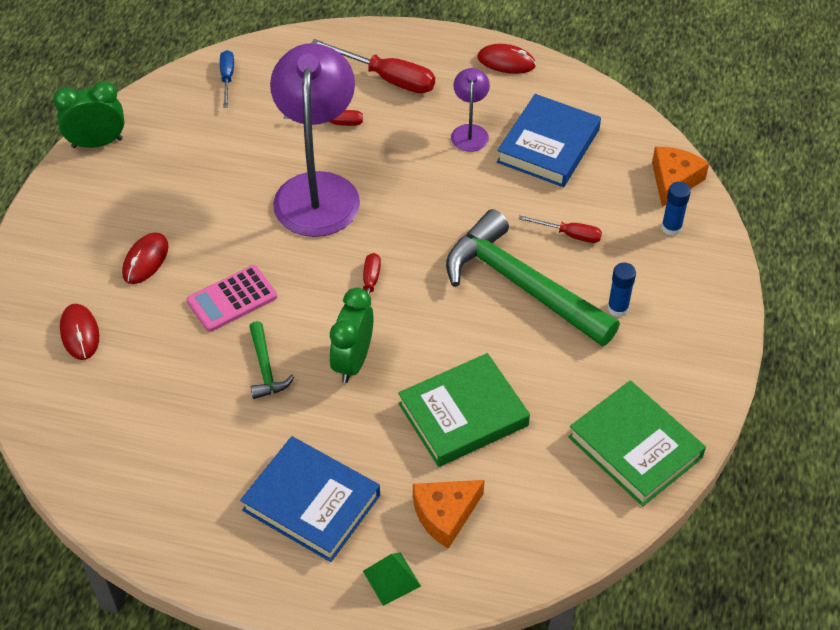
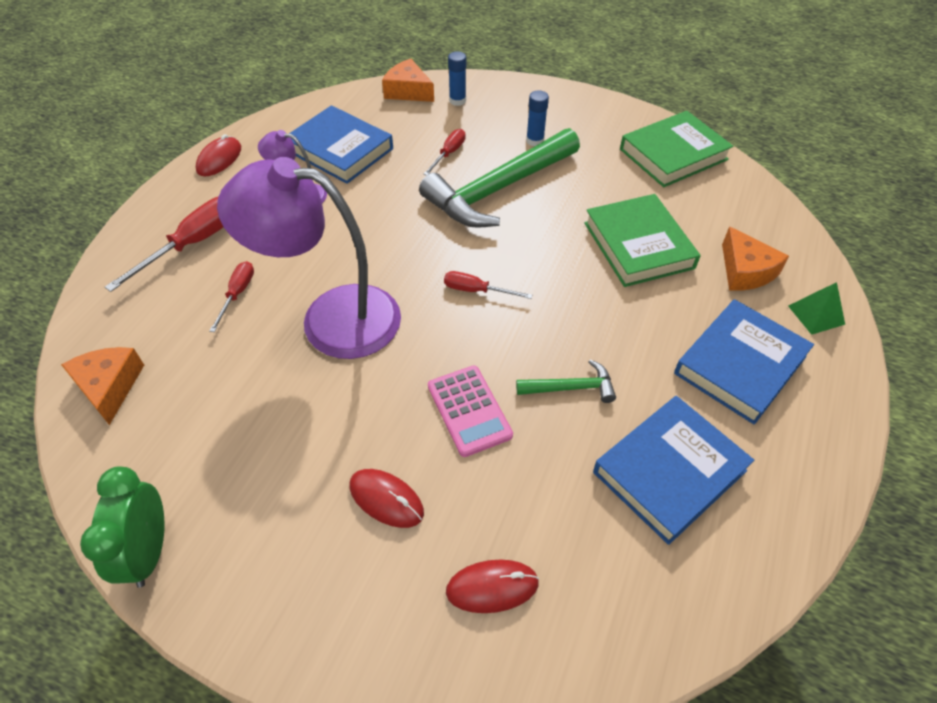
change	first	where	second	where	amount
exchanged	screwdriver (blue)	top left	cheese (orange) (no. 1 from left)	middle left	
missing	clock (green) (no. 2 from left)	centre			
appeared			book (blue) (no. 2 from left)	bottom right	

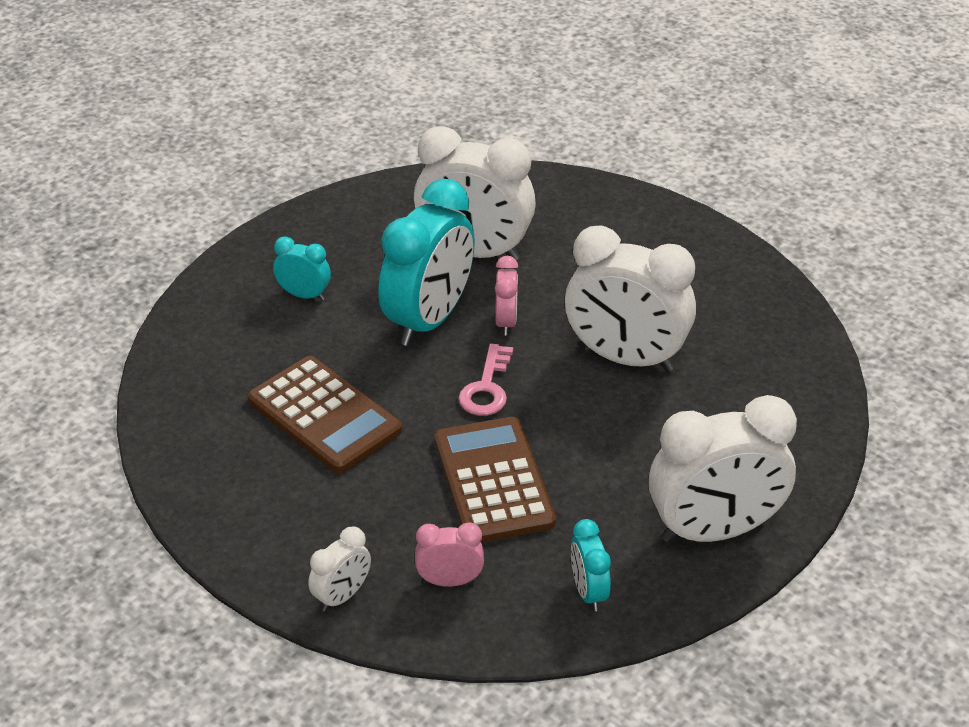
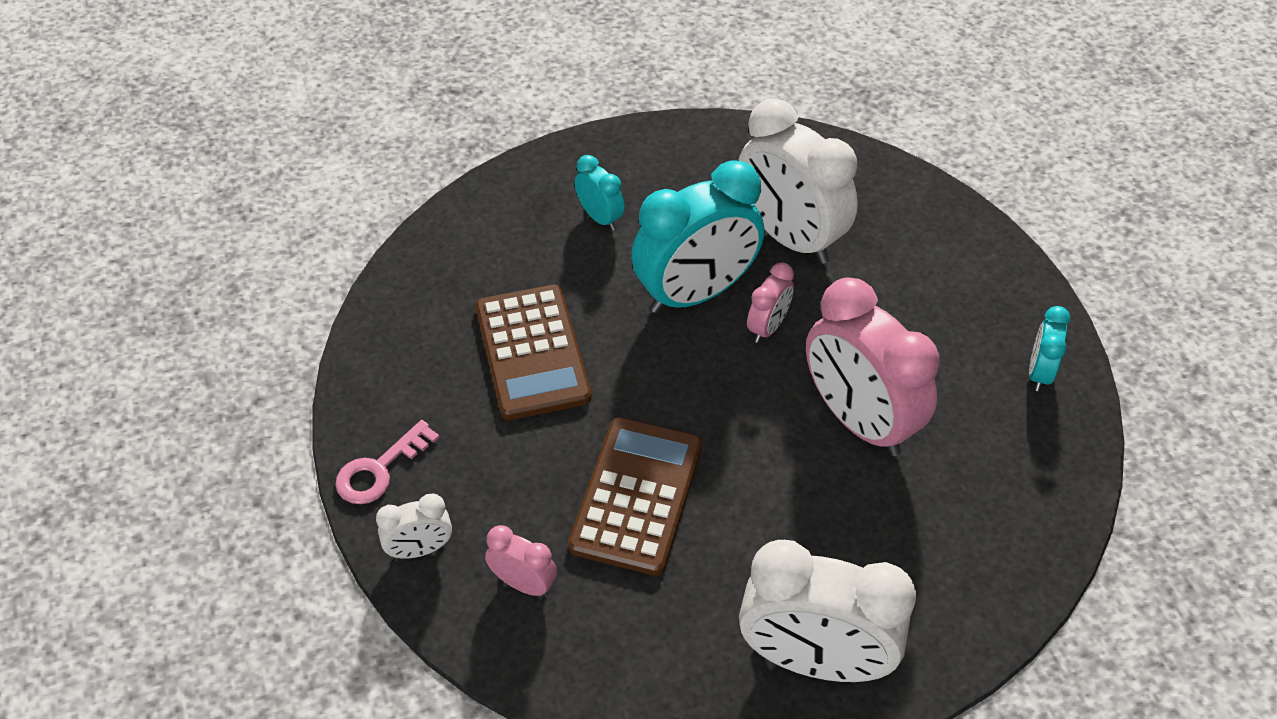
change	first	where	second	where	amount
colour	clock (white) (no. 3 from left)	centre	clock (pink) (no. 3 from left)	middle right	
relocated	key (pink)	centre		middle left	
relocated	clock (turquoise) (no. 3 from left)	bottom centre		middle right	

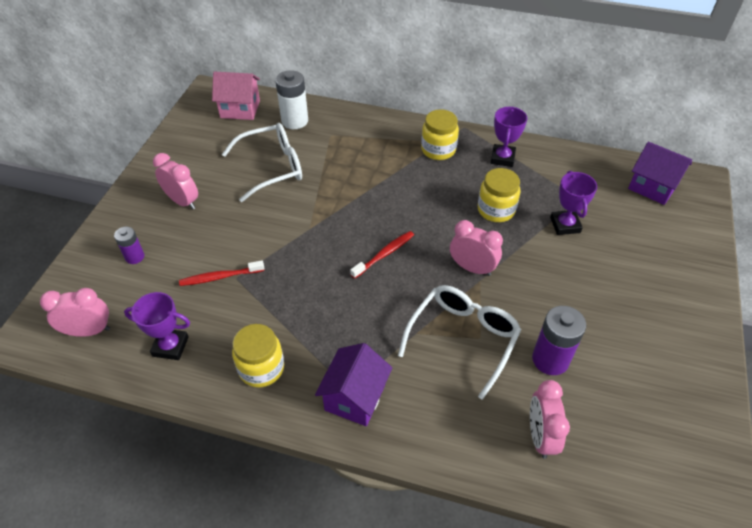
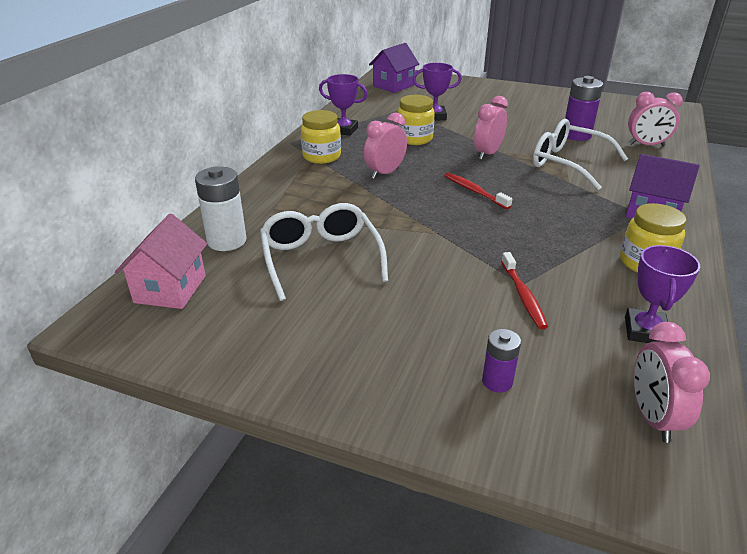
change	first	where	second	where	amount
relocated	clock (pink) (no. 2 from left in the first image)	middle left	clock (pink) (no. 1 from left)	top centre	

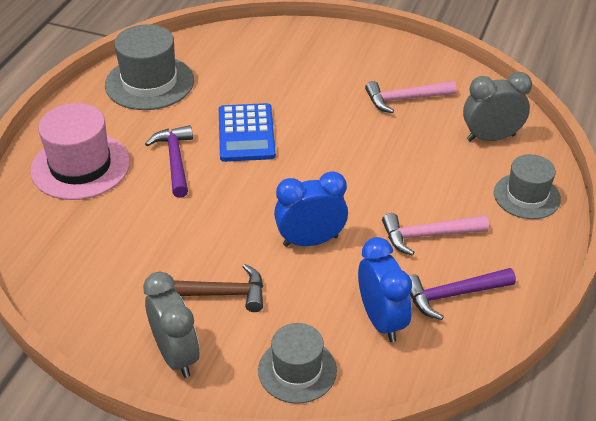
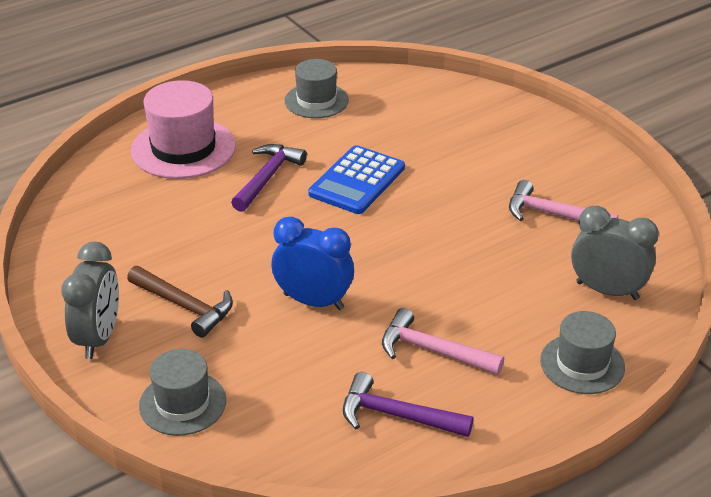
change	first	where	second	where	amount
size	hat (grey) (no. 1 from left in the first image)	top left	hat (grey) (no. 2 from left)	top centre	x0.65
missing	clock (blue) (no. 2 from left)	bottom centre			

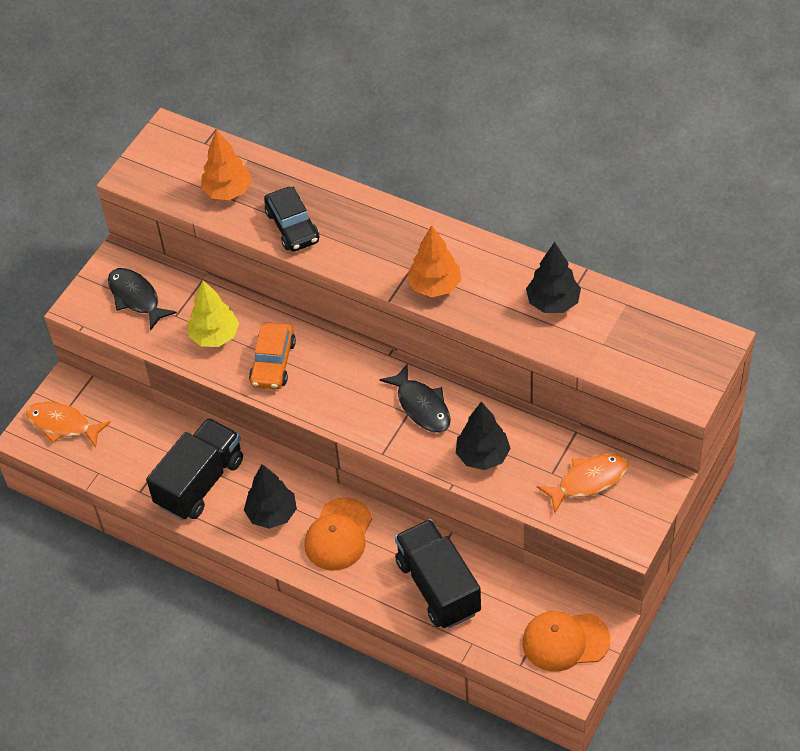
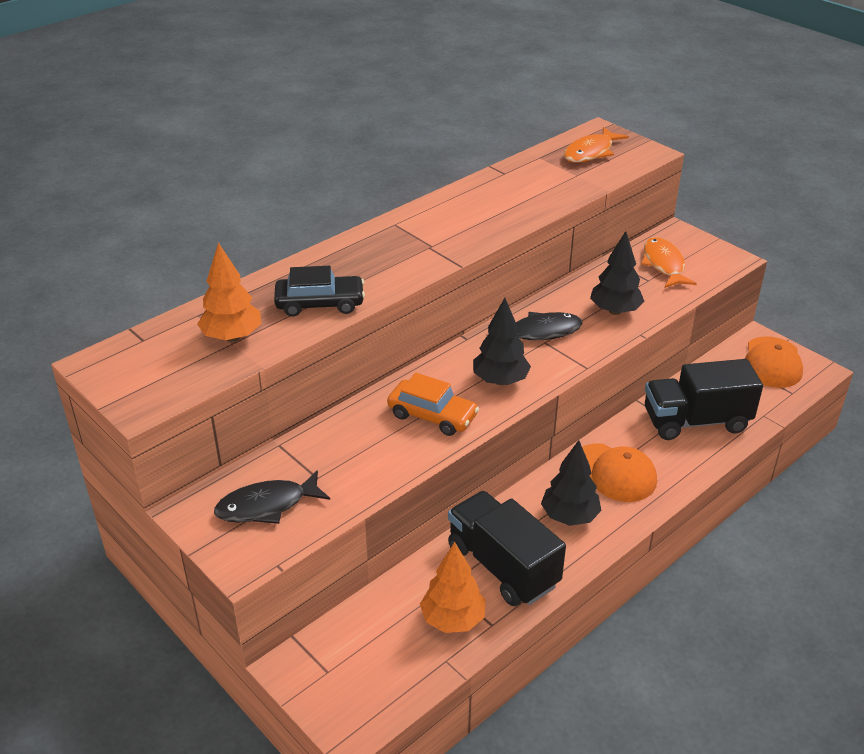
change	first	where	second	where	amount
relocated	tree (orange) (no. 2 from left)	centre		bottom centre	
relocated	tree (black) (no. 3 from left in the first image)	middle right	tree (black) (no. 1 from left)	centre	
missing	tree (yellow)	middle left			
relocated	fish (orange) (no. 1 from left)	middle left		top right	

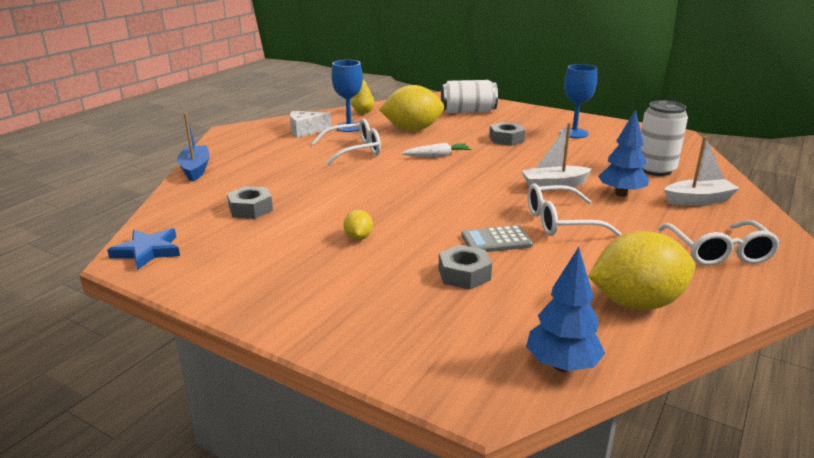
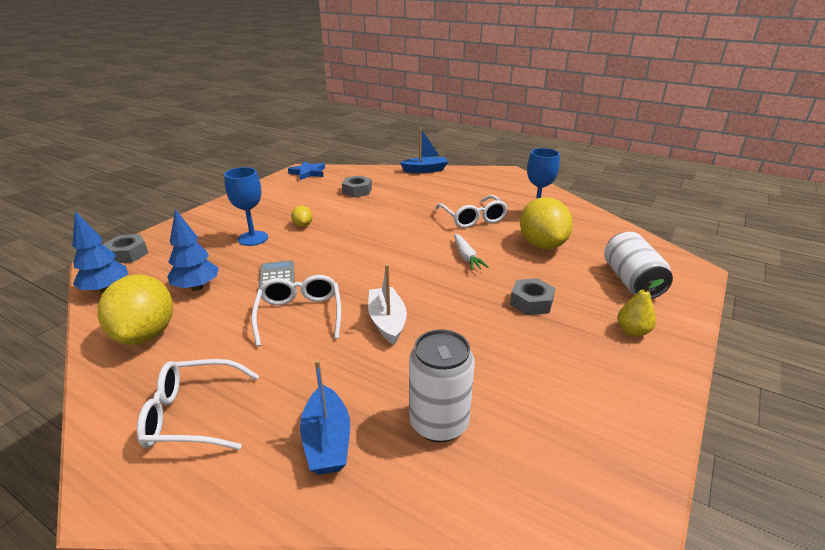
change	first	where	second	where	amount
relocated	goblet (blue) (no. 2 from left in the first image)	top right	goblet (blue) (no. 1 from left)	middle left	
relocated	pear (yellow)	top centre		middle right	
relocated	tree (blue) (no. 2 from left)	middle right		middle left	
missing	cheese (white)	top centre			
colour	boat (white) (no. 2 from left)	middle right	boat (blue) (no. 1 from left)	bottom centre	
spun	lemon (yellow) (no. 1 from left in the first image)	centre	lemon (yellow) (no. 2 from left)	centre	75 degrees clockwise
relocated	nut (grey) (no. 2 from left in the first image)	centre	nut (grey) (no. 1 from left)	middle left	

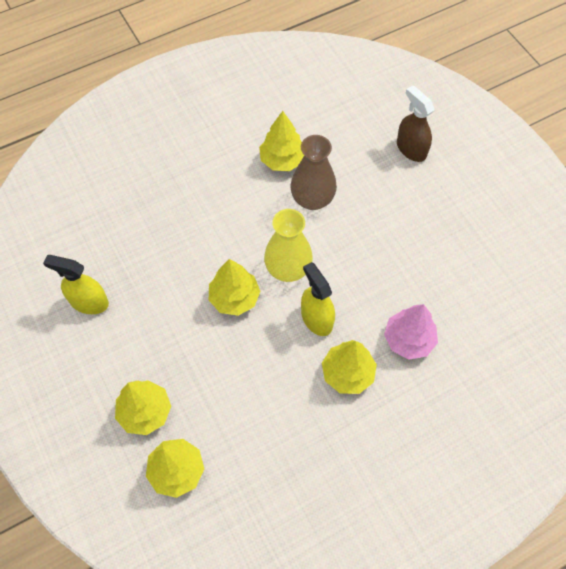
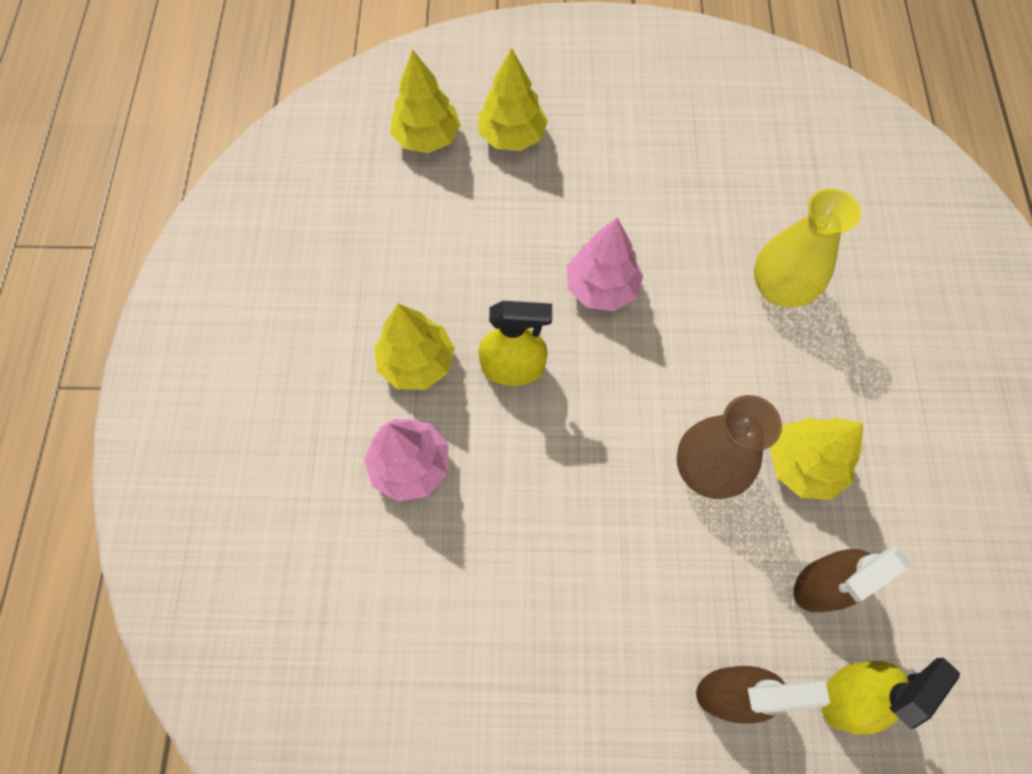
change	first	where	second	where	amount
relocated	vase (yellow)	centre		top right	
relocated	spray bottle (yellow) (no. 1 from left in the first image)	middle left	spray bottle (yellow) (no. 2 from left)	bottom right	
colour	tree (yellow) (no. 3 from left)	centre	tree (pink) (no. 2 from left)	centre	
appeared			spray bottle (brown) (no. 2 from left)	bottom right	

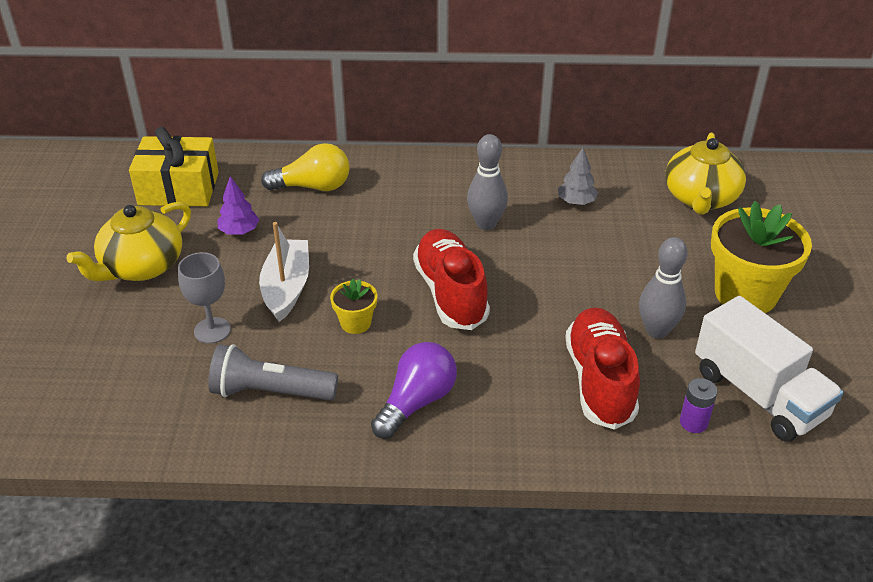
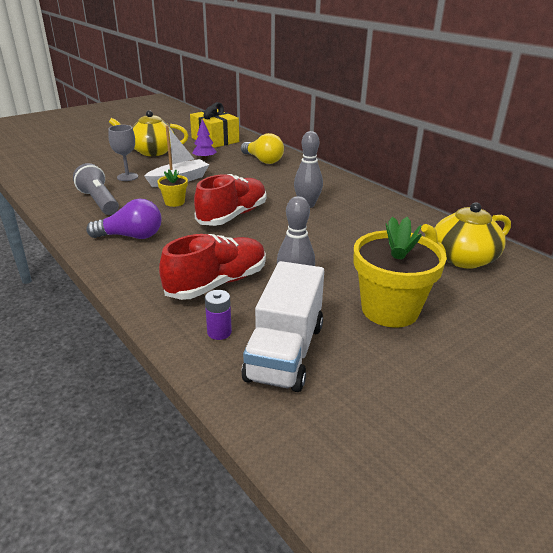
change	first	where	second	where	amount
missing	tree (grey)	top centre			

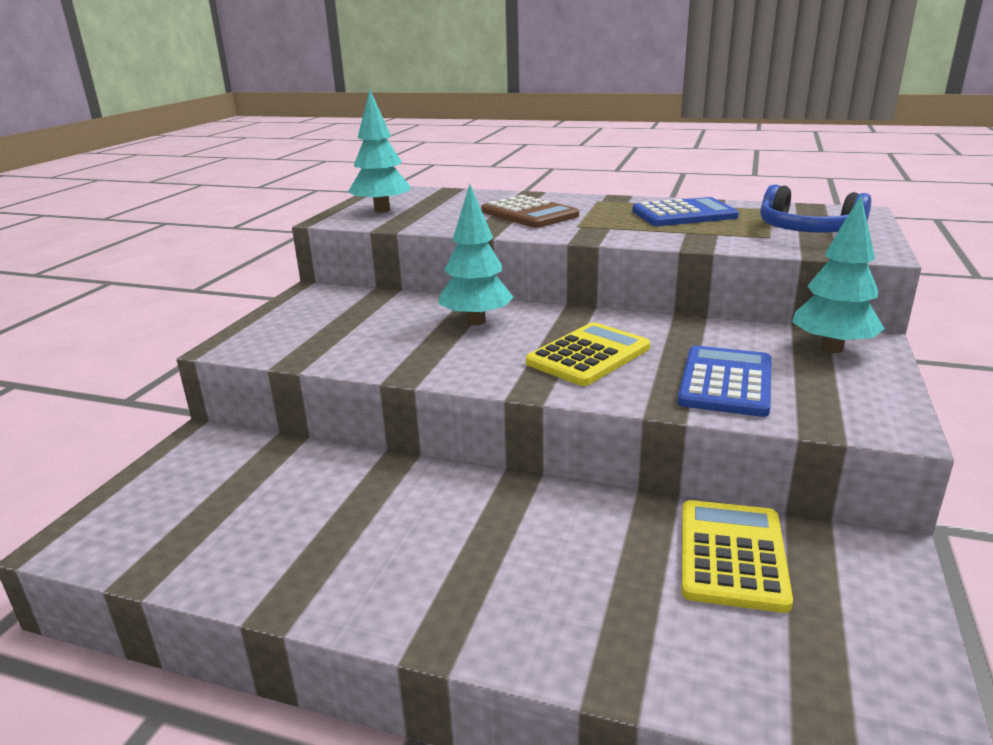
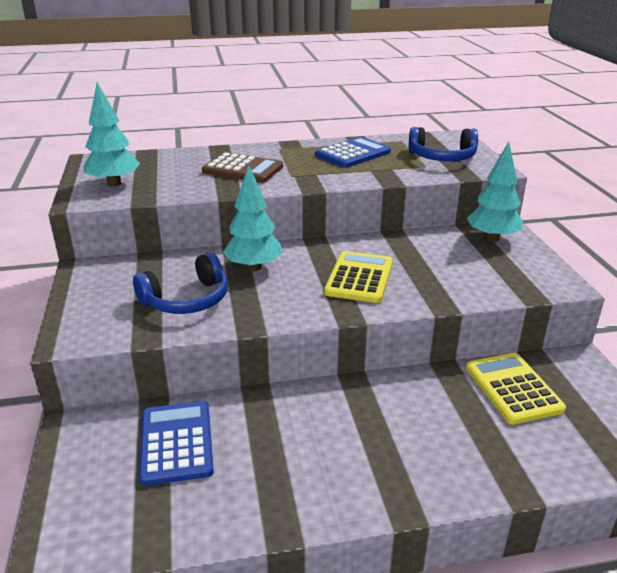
change	first	where	second	where	amount
relocated	calculator (blue) (no. 2 from left in the first image)	middle right	calculator (blue) (no. 1 from left)	bottom left	
appeared			headphones (blue) (no. 1 from left)	middle left	

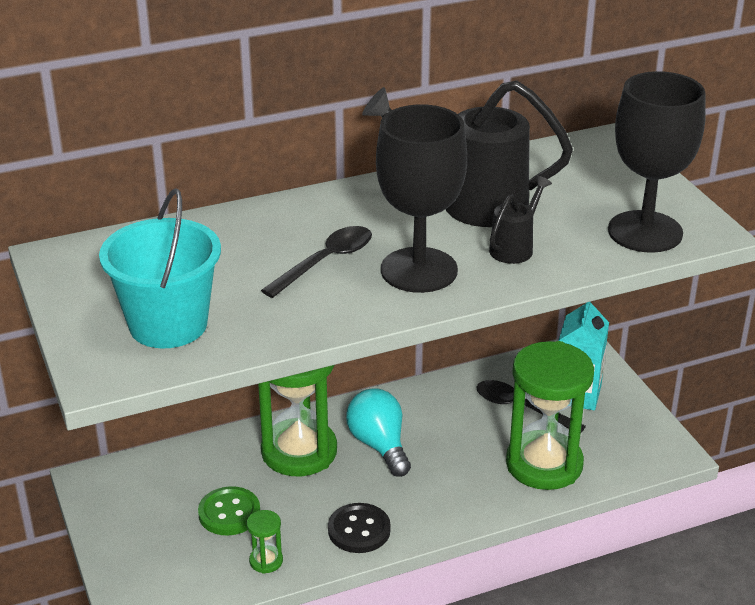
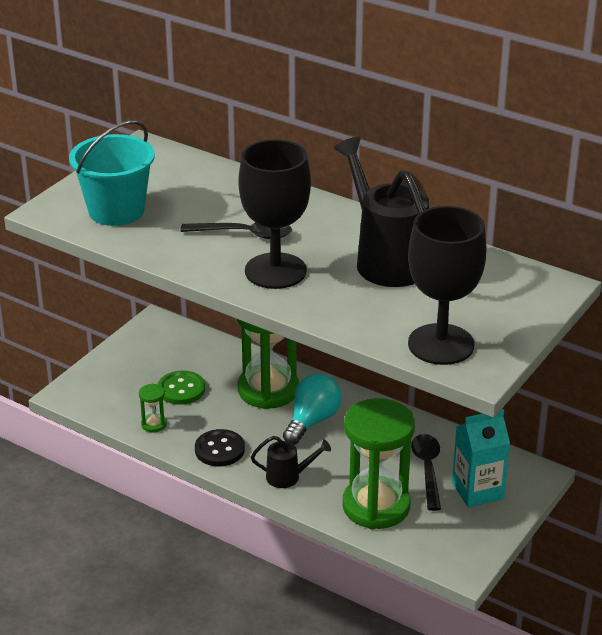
change	first	where	second	where	amount
relocated	watering can (black) (no. 2 from left in the first image)	middle right	watering can (black) (no. 1 from left)	bottom centre	

